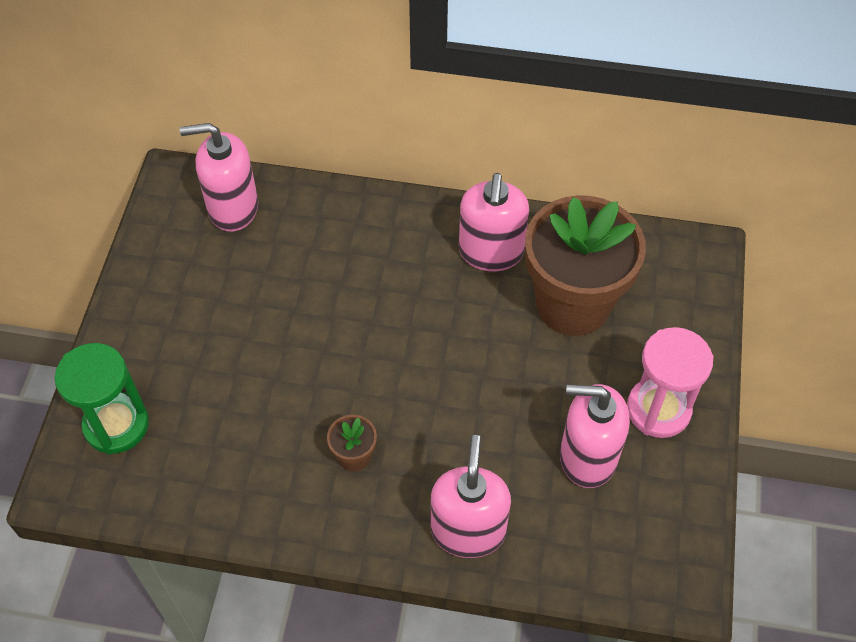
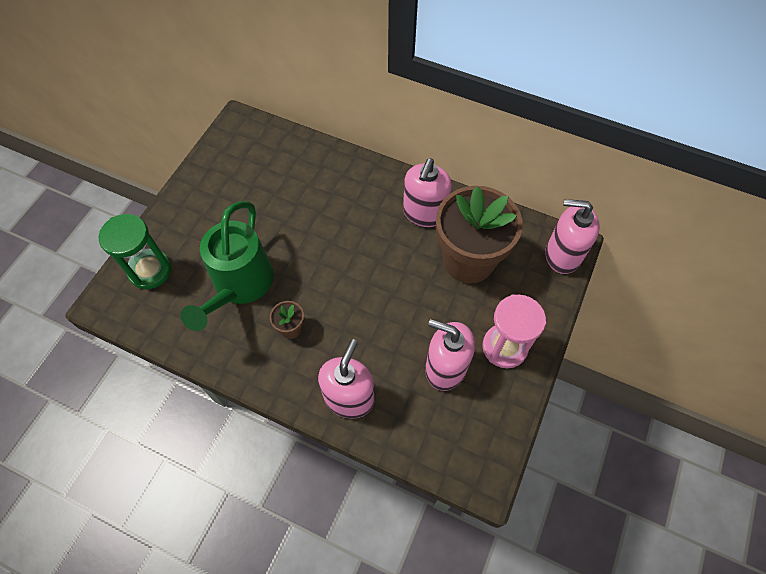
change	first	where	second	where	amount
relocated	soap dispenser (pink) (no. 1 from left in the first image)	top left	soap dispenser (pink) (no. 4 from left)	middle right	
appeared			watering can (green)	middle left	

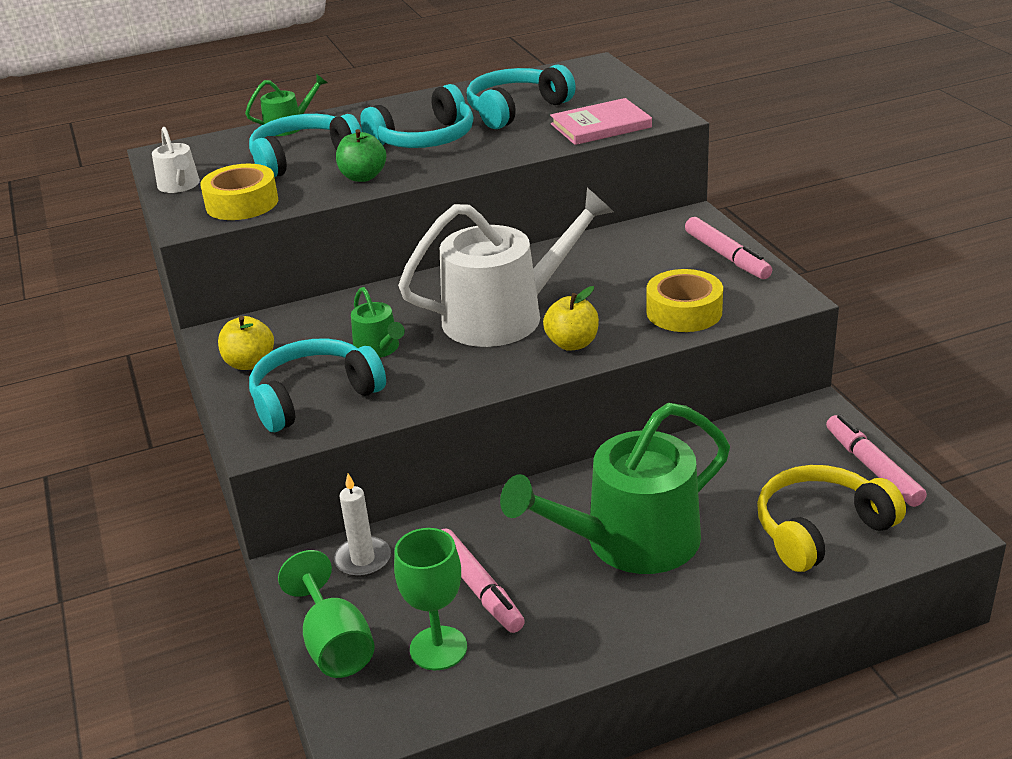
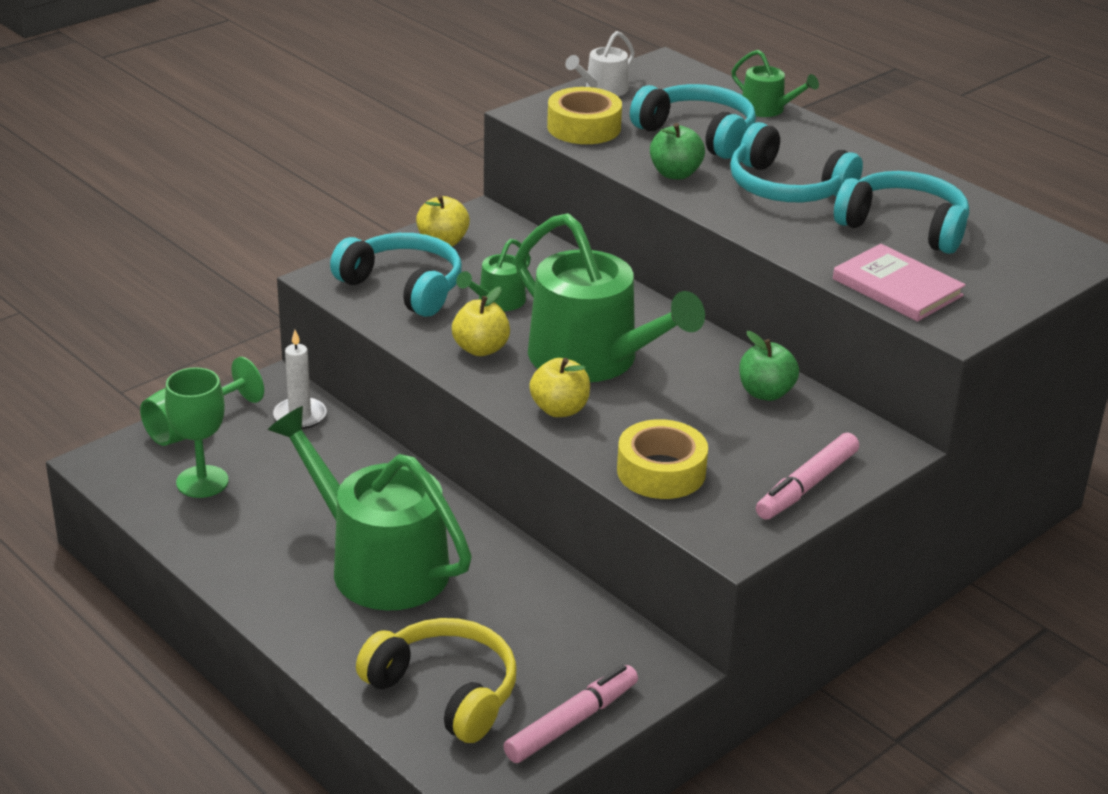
change	first	where	second	where	amount
colour	watering can (white) (no. 2 from left)	centre	watering can (green) (no. 3 from left)	centre	
missing	marker (pink) (no. 1 from left)	bottom centre			
appeared			apple (yellow) (no. 2 from left)	centre	
appeared			apple (green) (no. 2 from left)	middle right	

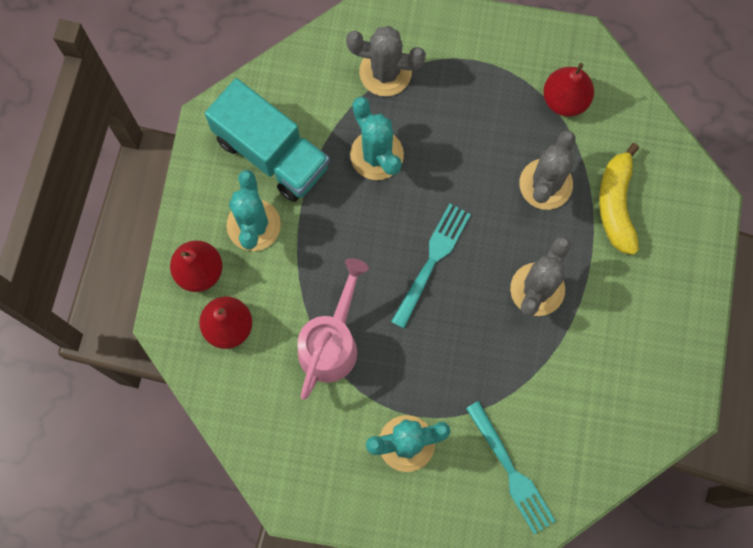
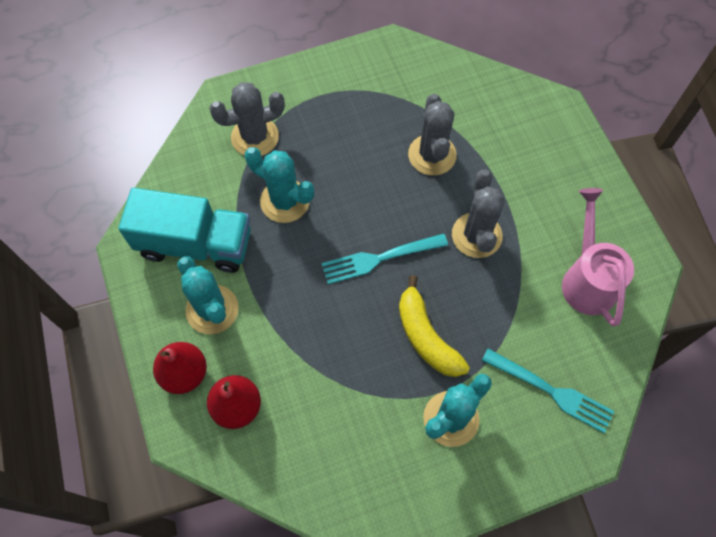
change	first	where	second	where	amount
missing	pear (red) (no. 3 from left)	top right			
relocated	banana (yellow)	middle right		centre	
spun	fork (turquoise) (no. 1 from left)	centre		centre	105 degrees counterclockwise
relocated	watering can (pink)	centre		middle right	

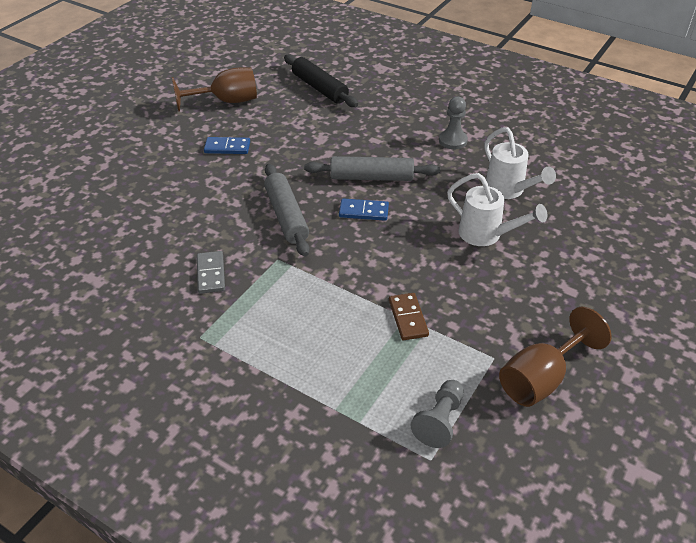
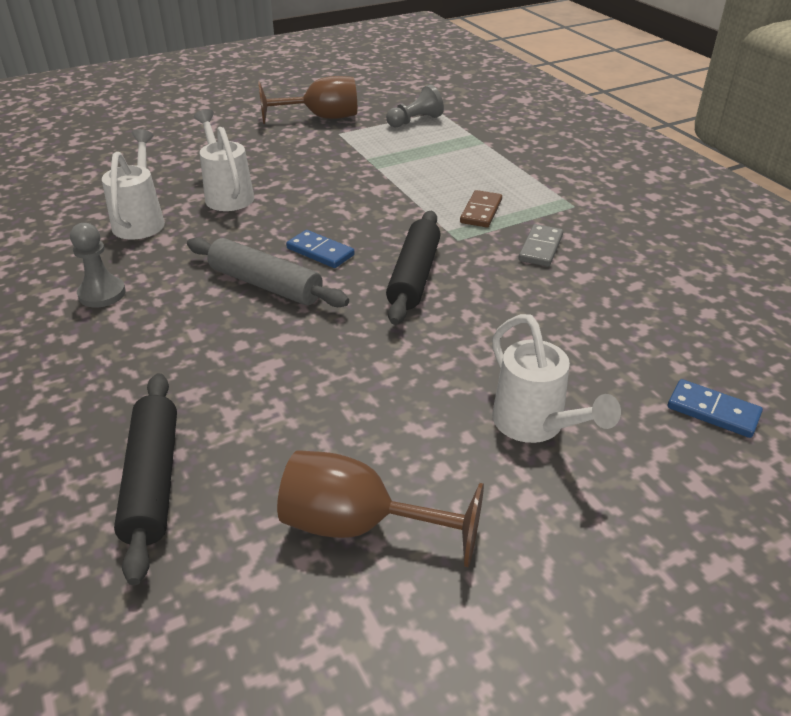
change	first	where	second	where	amount
relocated	domino (blue) (no. 1 from left in the first image)	top left	domino (blue) (no. 2 from left)	middle right	
colour	rolling pin (grey) (no. 1 from left)	centre	rolling pin (black) (no. 2 from left)	centre	
relocated	domino (brown)	centre		top centre	
appeared			watering can (white) (no. 3 from left)	middle right	

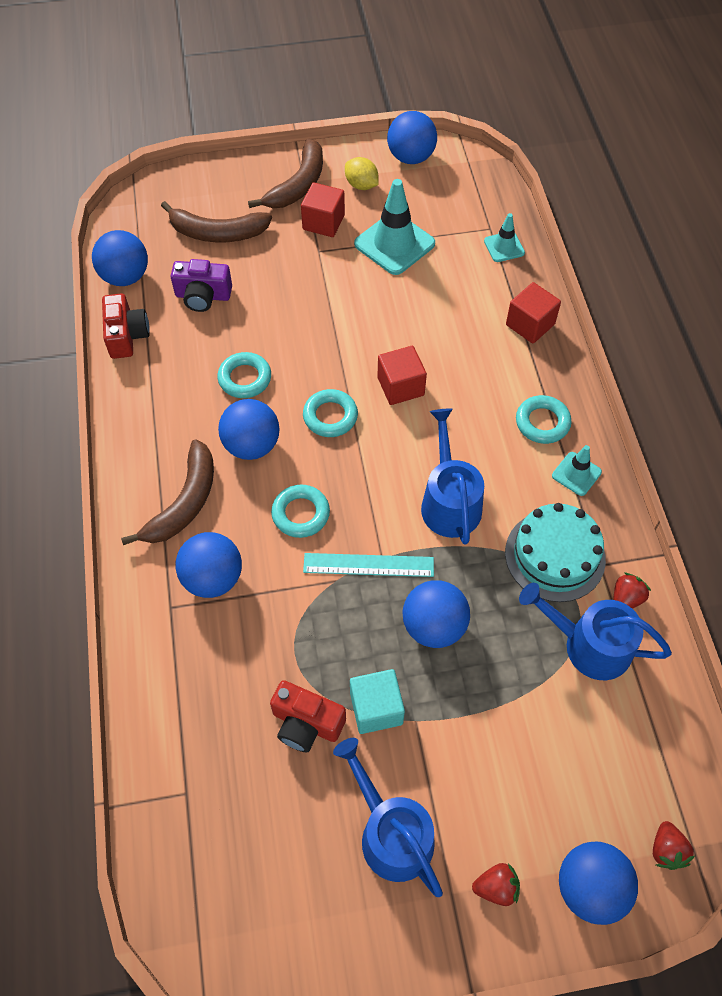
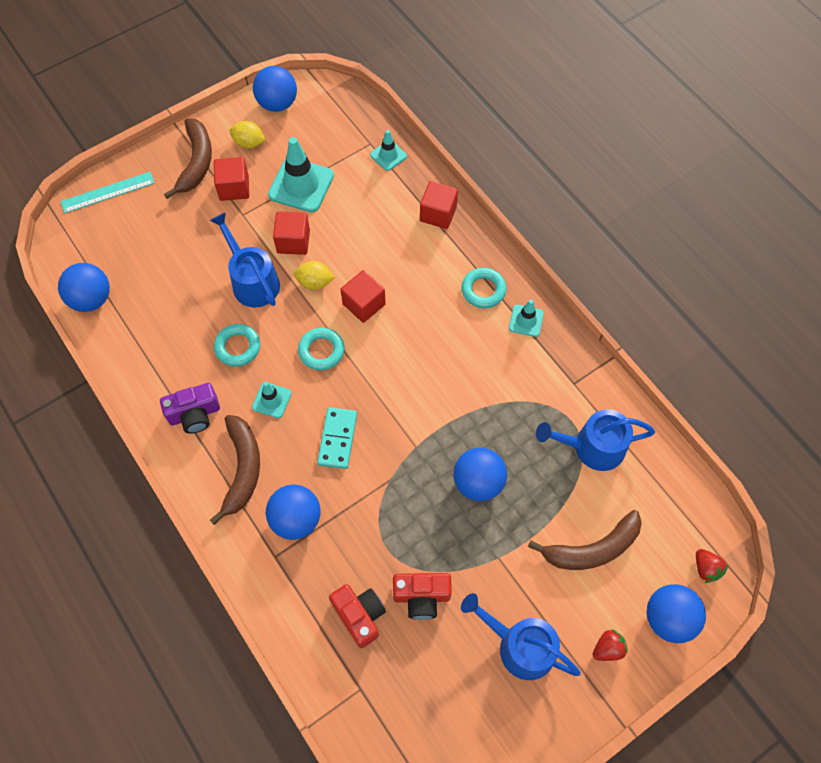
change	first	where	second	where	amount
relocated	banana (brown) (no. 2 from left in the first image)	top left	banana (brown) (no. 3 from left)	bottom right	
relocated	camera (purple)	top left		middle left	
relocated	camera (red) (no. 1 from left)	top left		bottom centre	
exchanged	ball (blue) (no. 3 from left)	centre	traffic cone (turquoise) (no. 1 from left)	middle left	
relocated	watering can (blue) (no. 2 from left in the first image)	centre	watering can (blue) (no. 1 from left)	middle left	
exchanged	ring (turquoise) (no. 2 from left)	centre	domino (turquoise)	centre	
missing	cake (turquoise)	middle right			
relocated	ruler (turquoise)	centre		top left	
missing	strawberry (red) (no. 2 from left)	middle right			
missing	cube (turquoise)	bottom centre			
appeared			cube (red) (no. 2 from left)	top centre	
appeared			lemon (yellow) (no. 2 from left)	centre	

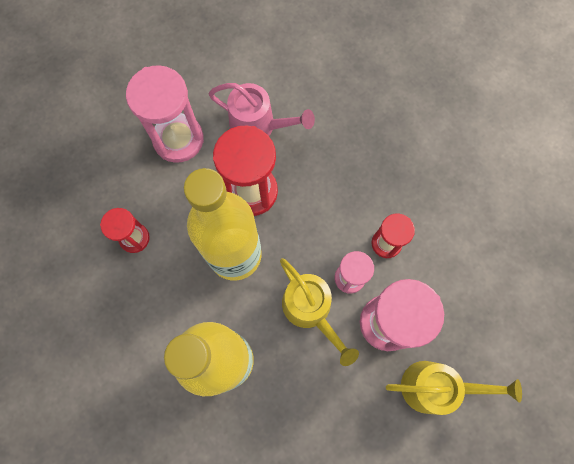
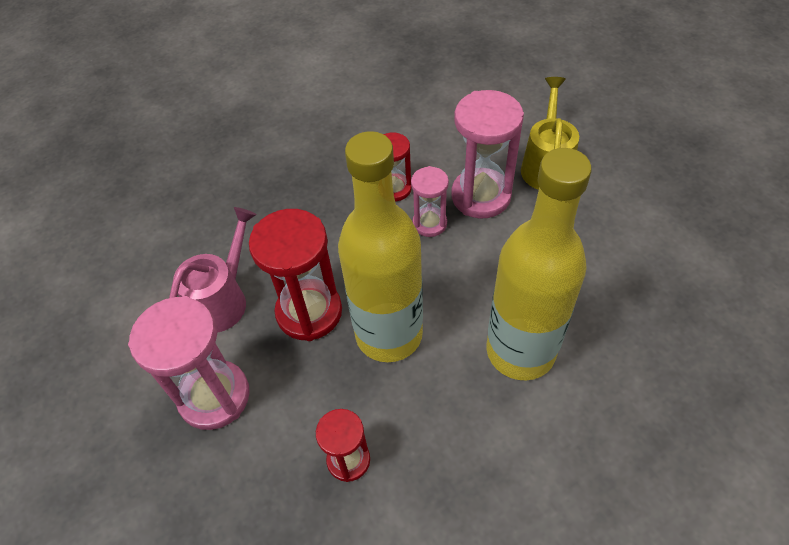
change	first	where	second	where	amount
missing	watering can (yellow) (no. 1 from left)	bottom centre			

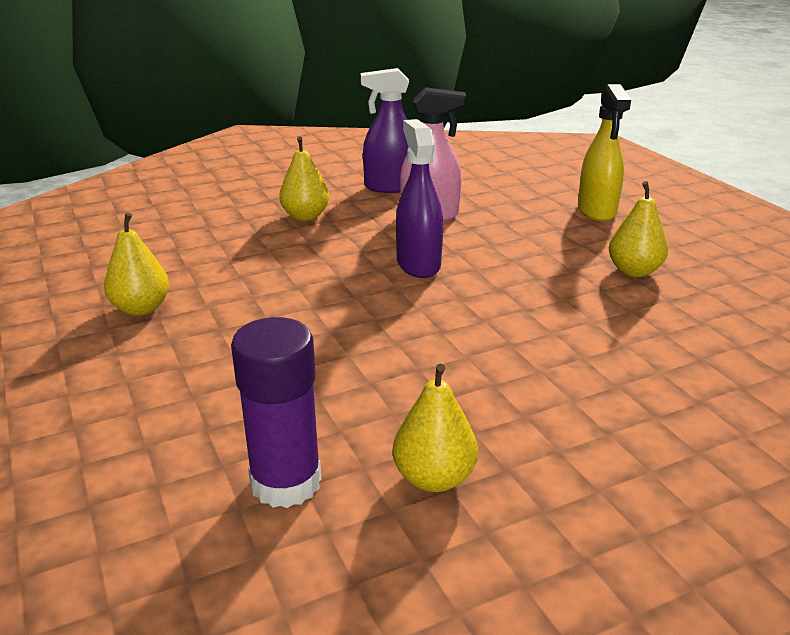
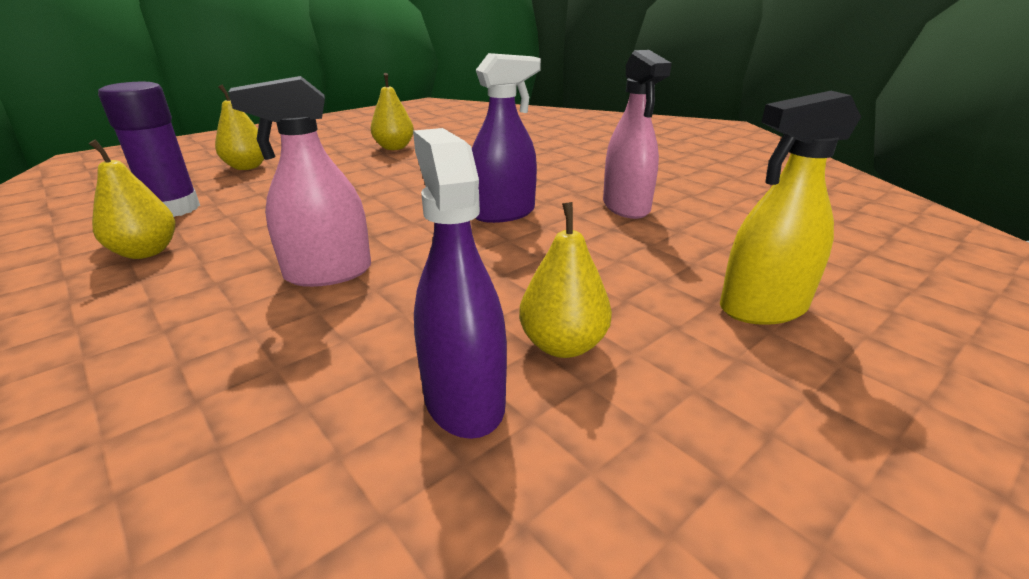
change	first	where	second	where	amount
relocated	spray bottle (purple) (no. 1 from left)	top centre		centre	
relocated	pear (yellow) (no. 2 from left)	top centre		top left	
appeared			spray bottle (pink) (no. 1 from left)	top left	

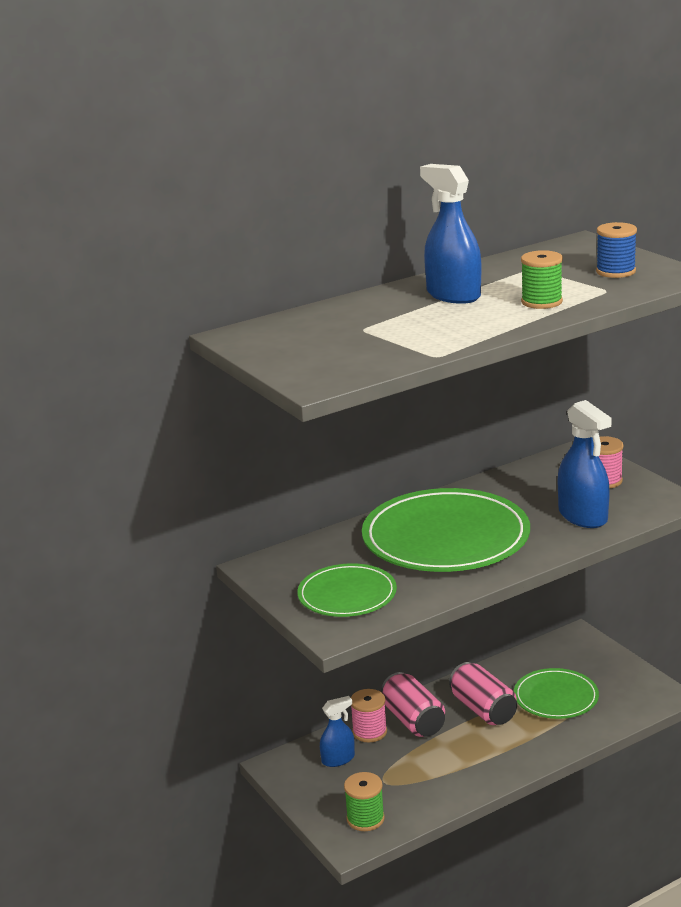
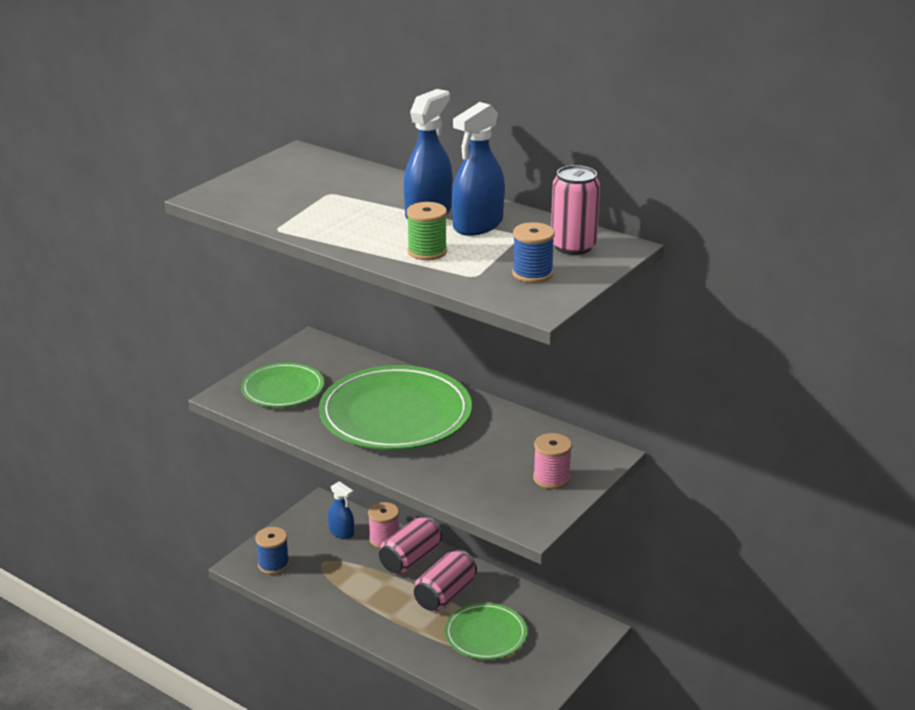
change	first	where	second	where	amount
relocated	spray bottle (blue) (no. 3 from left)	middle right		top centre	
colour	spool (green) (no. 1 from left)	bottom centre	spool (blue) (no. 1 from left)	bottom left	
appeared			can (pink) (no. 3 from left)	top centre	

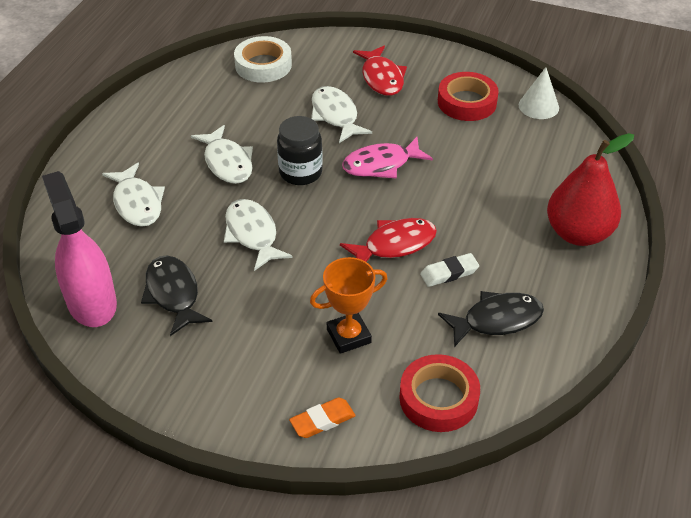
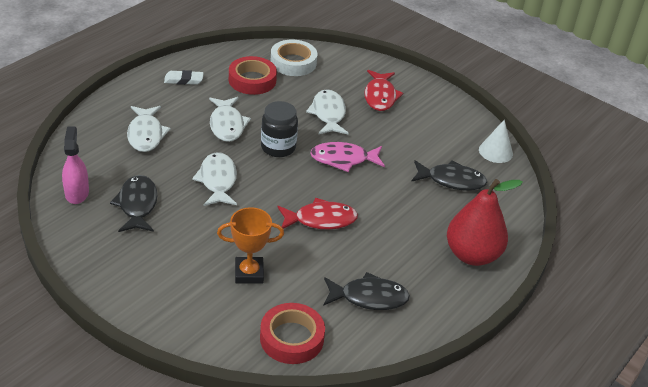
change	first	where	second	where	amount
relocated	tape (red) (no. 2 from left in the first image)	top right	tape (red) (no. 1 from left)	top centre	
size	spray bottle (pink)	middle left		middle left	x0.63
relocated	eraser (white)	centre		top left	
missing	eraser (orange)	bottom centre			
appeared			fish (black) (no. 3 from left)	middle right	

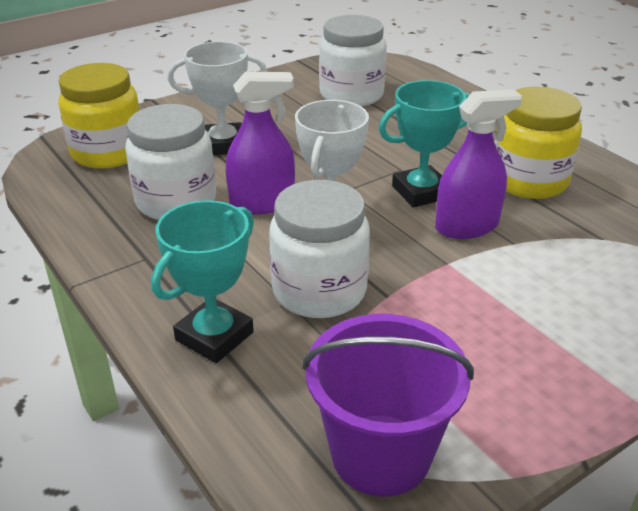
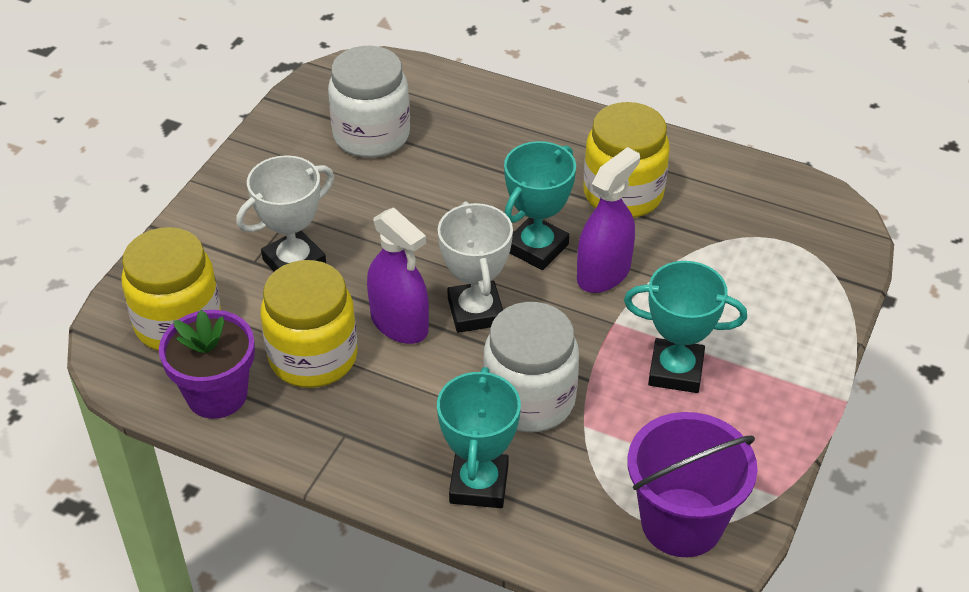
change	first	where	second	where	amount
spun	spray bottle (purple) (no. 1 from left)	top centre		centre	90 degrees clockwise
colour	jar (white) (no. 1 from left)	top left	jar (yellow) (no. 2 from left)	middle left	
appeared			trophy (turquoise) (no. 3 from left)	middle right	
appeared			flower pot (purple)	middle left	

